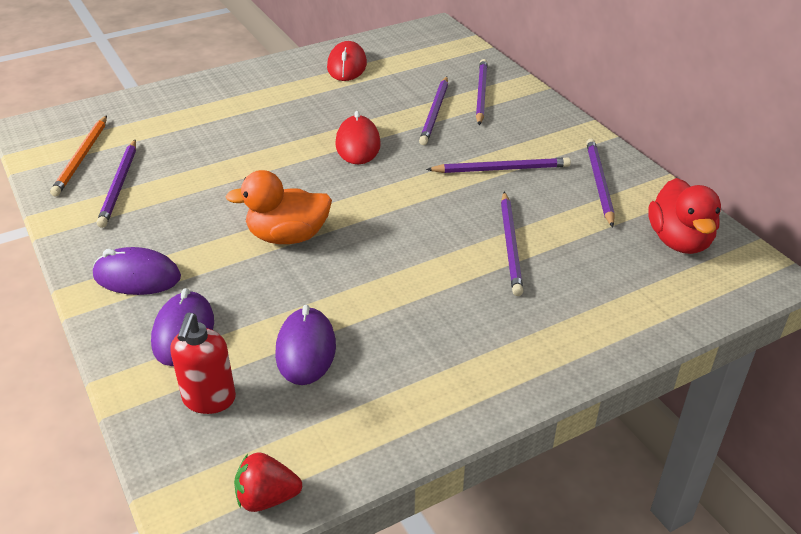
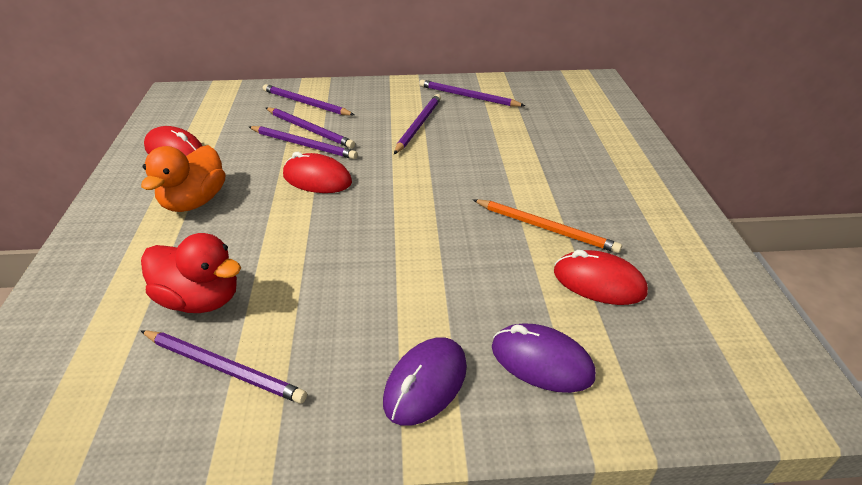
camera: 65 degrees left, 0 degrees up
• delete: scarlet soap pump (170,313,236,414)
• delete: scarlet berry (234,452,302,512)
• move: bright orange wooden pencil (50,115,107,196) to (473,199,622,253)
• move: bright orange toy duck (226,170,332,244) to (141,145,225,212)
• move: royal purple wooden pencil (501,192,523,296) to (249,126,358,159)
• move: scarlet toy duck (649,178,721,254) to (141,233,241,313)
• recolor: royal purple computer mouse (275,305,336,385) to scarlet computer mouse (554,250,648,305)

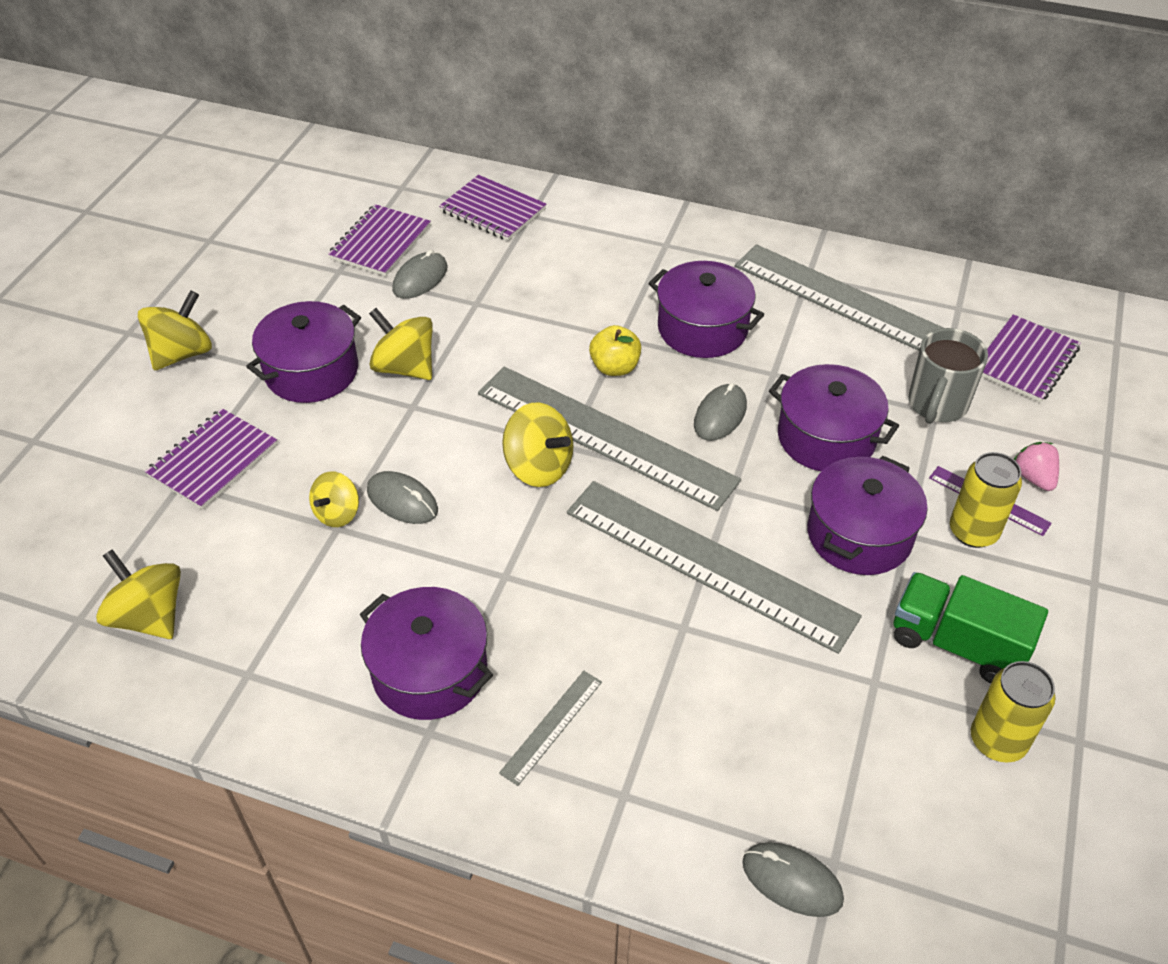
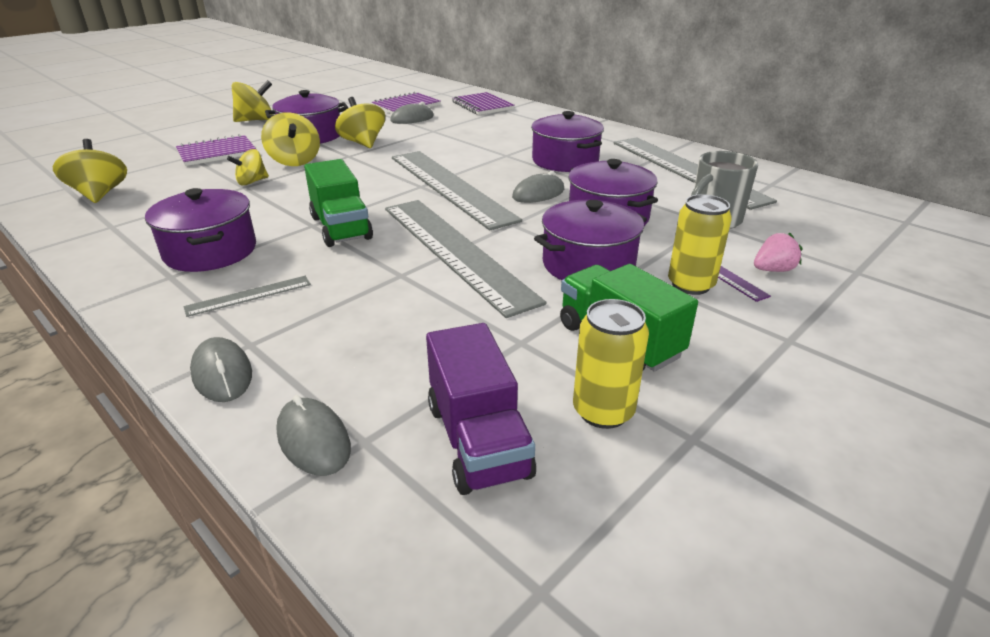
camera: 25 degrees right, 15 degrees down
• delete: bright yellow toy apple (589,325,641,376)
• delete: royal purple notebook (981,314,1081,403)
• insert: leaf-green lorry (304,159,373,247)
• insert: royal purple lorry (426,323,536,495)
• move: grey computer mouse (367,471,438,524) to (190,337,252,402)
• move: bright yellow toy top (502,402,573,487) to (261,112,320,166)
• rotate: rosy berry (1014,442,1059,491) = (754,233,803,272) 60 degrees clockwise

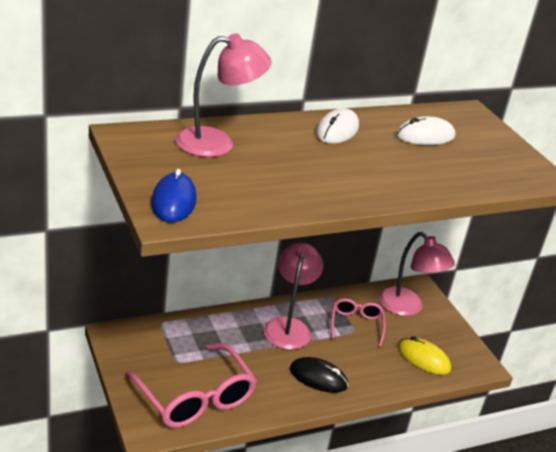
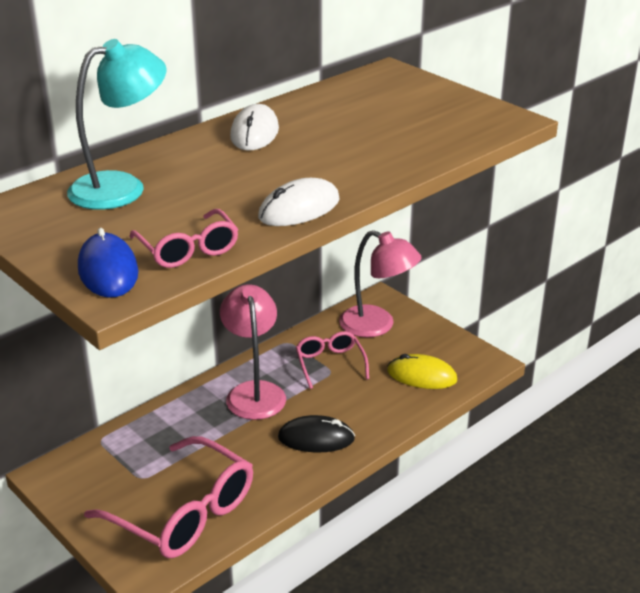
camera: 15 degrees left, 0 degrees up
• insert: rosy glasses (129,209,239,268)
• move: snow-white computer mouse (396,116,455,145) to (258,178,339,226)
• recolor: rosy reading lamp (175,33,272,157) to teal reading lamp (67,39,166,210)

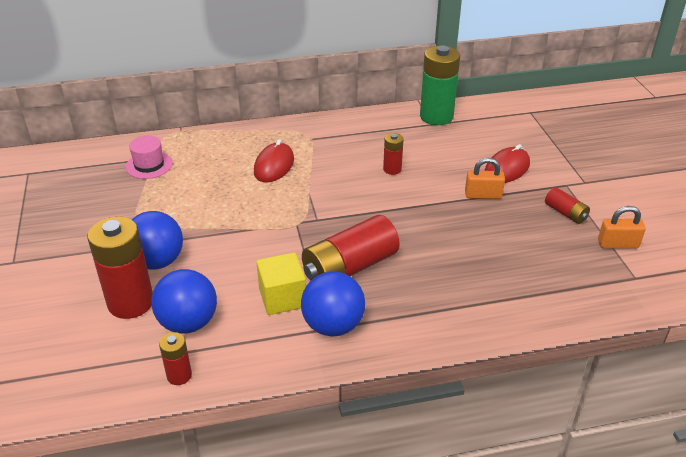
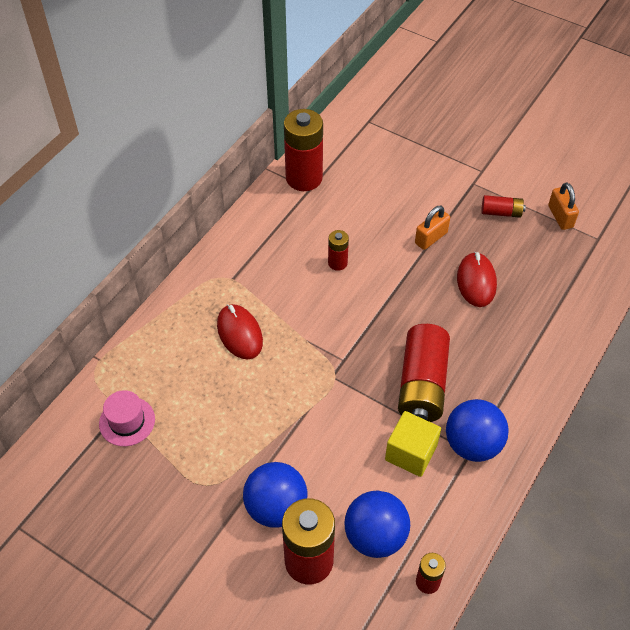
camera: 45 degrees left, 15 degrees up
• move: scarlet computer mouse (484,144,530,183) to (457,252,497,307)
• recolor: leaf-green battery (420,46,460,125) to scarlet battery (284,109,323,191)
• rotate: bright orange small lock (598,206,646,249) = (548,183,579,230) 60 degrees counterclockwise

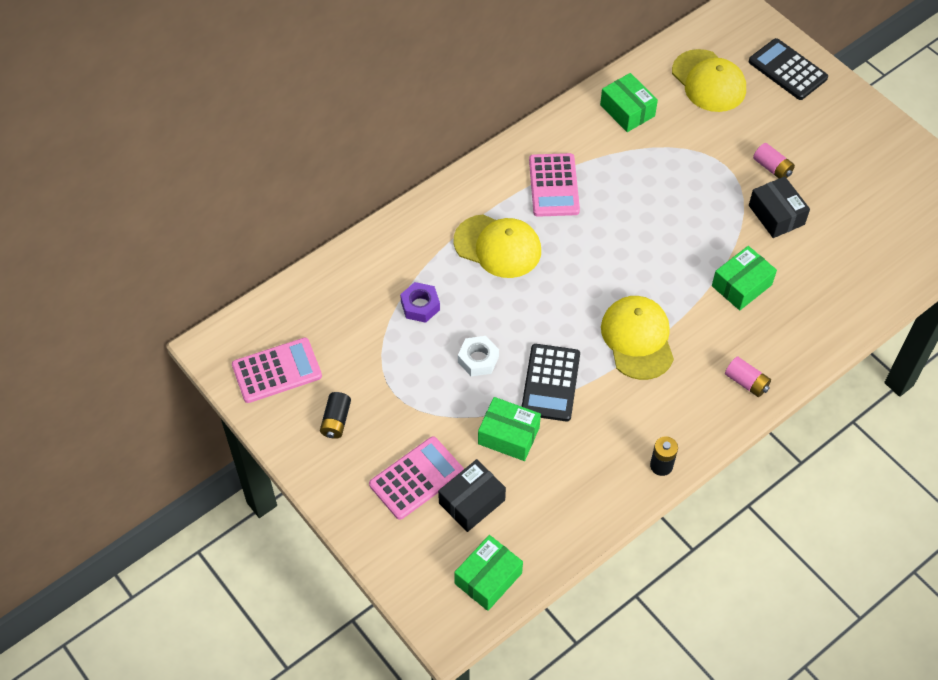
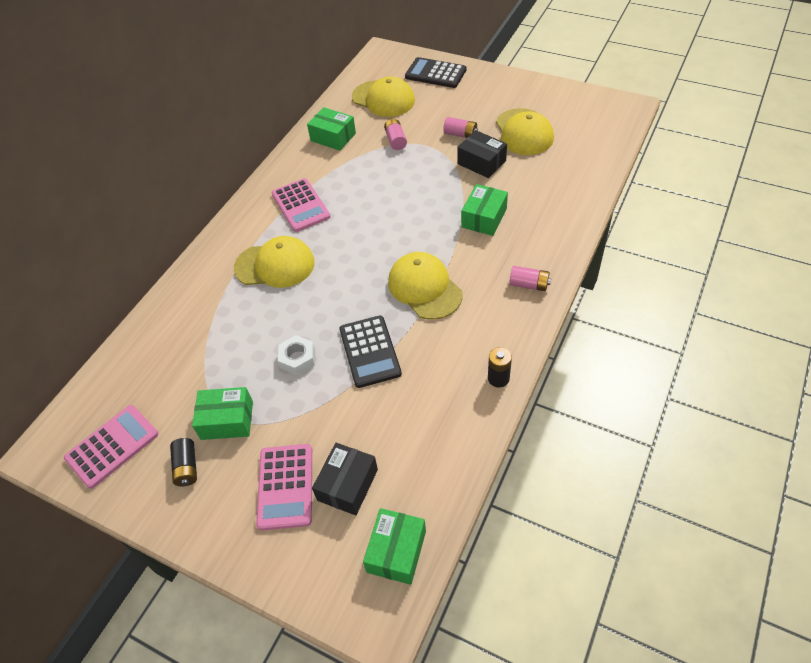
camera: 20 degrees left, 5 degrees down
• delete: royal purple nut (400,282,440,323)
• insert: rosy battery (384,119,407,150)
• insert: bright yellow cap (496,108,554,155)
• move: leaf-green package (478,397,541,461) to (192,387,253,440)
• rotate: rosy pocket calculator (369,436,464,520) = (256,444,312,530) 150 degrees clockwise

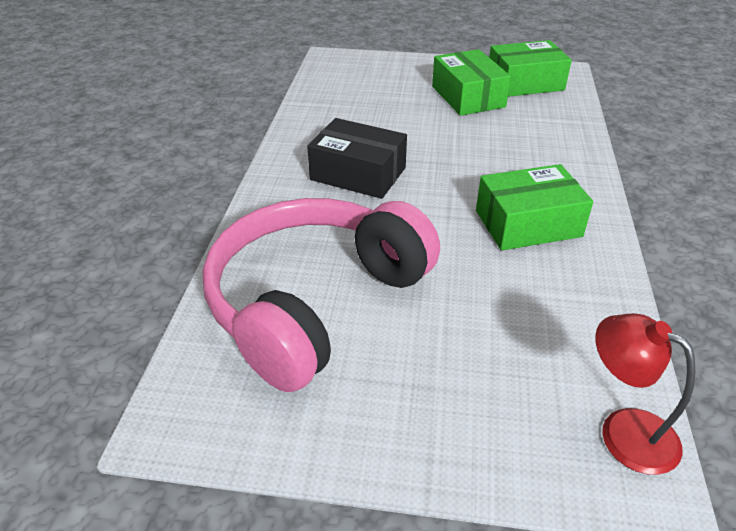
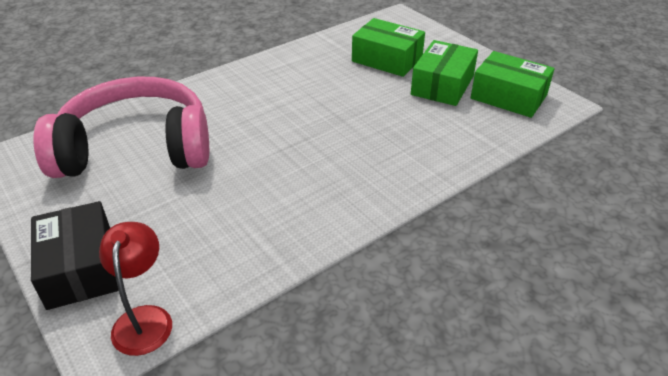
camera: 45 degrees right, 0 degrees up
• move: black package (307,118,407,199) to (31,201,119,310)
• move: leaf-green package (476,164,593,250) to (352,18,425,77)

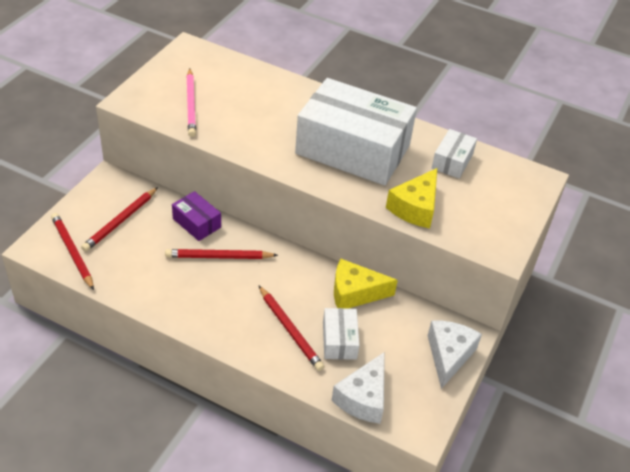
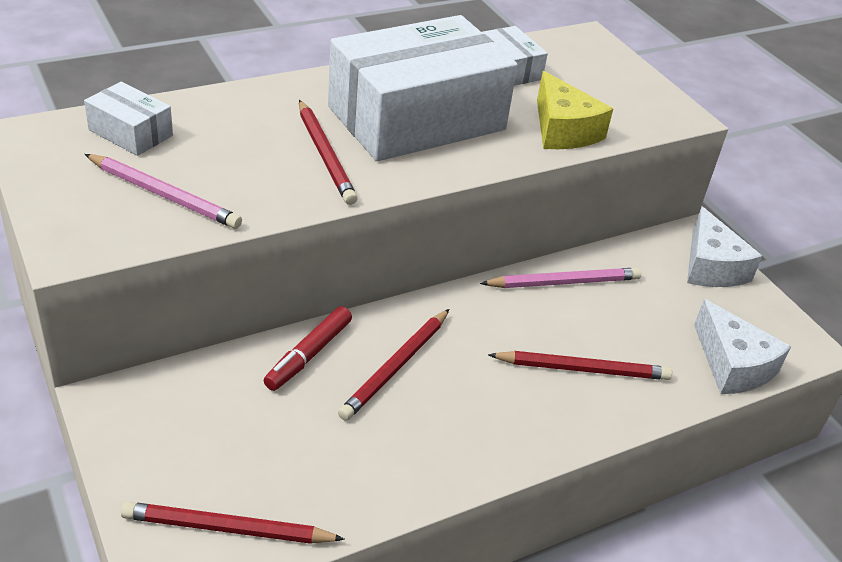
camera: 55 degrees left, 5 degrees down
• move: scarlet wooden pencil (81,187,158,252) to (299,100,357,205)
• move: snow-white package (323,308,360,360) to (84,81,173,156)
• replace: royal purple package (172,191,221,241) to scarlet marker pen (263,306,352,391)
• replace: bright yellow piece of cheese (334,259,398,309) to rosy wooden pencil (480,268,641,288)
• rotate: snow-white piece of cheese (428,320,482,389) = (687,206,762,287) 150 degrees counterclockwise

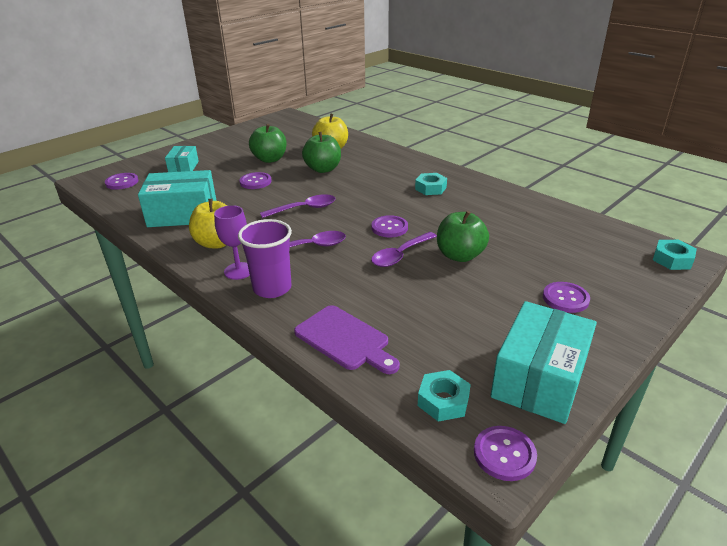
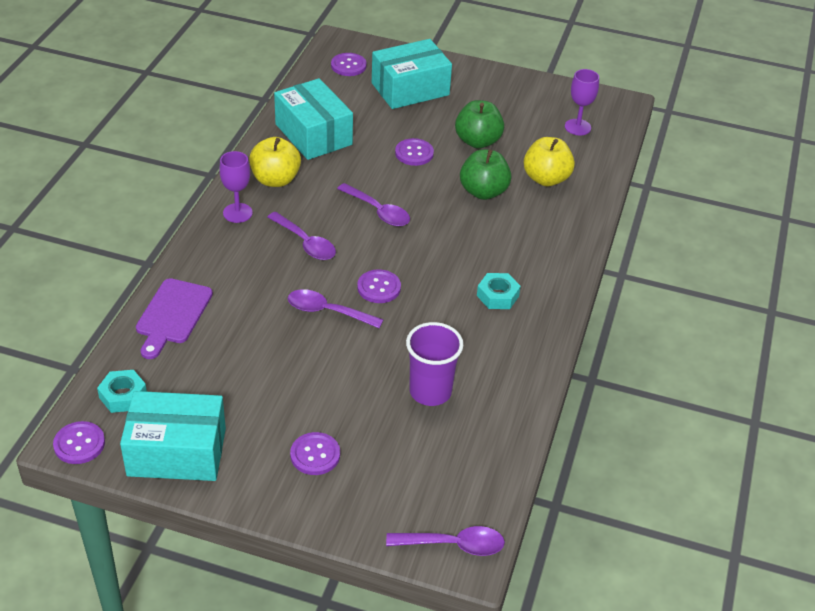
camera: 60 degrees right, 10 degrees up
• delete: leaf-green toy apple (437,211,489,262)
• insert: royal purple chalice (565,69,599,135)
• move: royal purple cup (238,219,292,298) to (406,322,463,406)
• replace: teal nut (653,240,697,270) to royal purple tablespoon (386,526,505,556)
• resize: teal package (165,146,199,172) = (372,39,452,109) x1.80

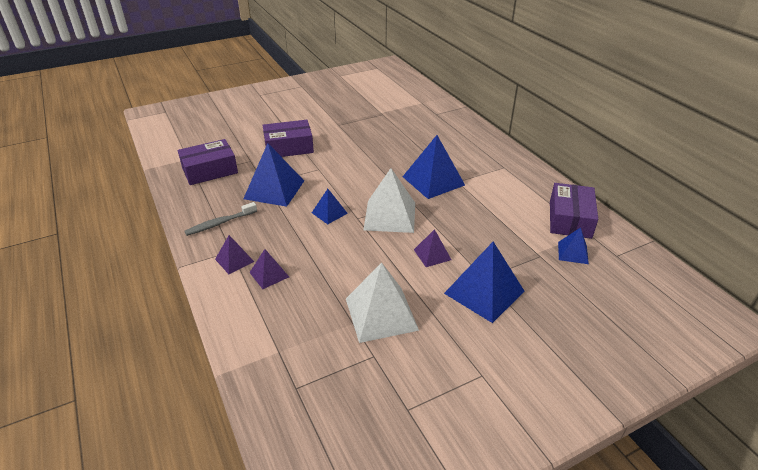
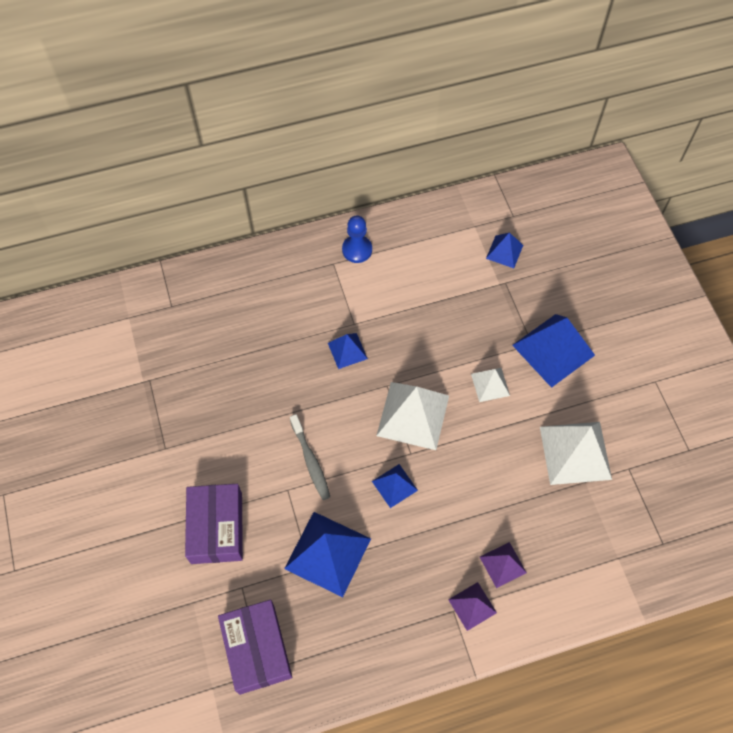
camera: 80 degrees left, 25 degrees up
• delete: royal purple package (550,183,598,239)
• insert: blue game pawn (342,216,372,263)
• move: grey toothbrush (184,202,257,236) to (290,414,330,500)
• recolor: royal purple pyramid shape (414,229,451,267) to snow-white pyramid shape (471,368,510,402)
• resize: blue pyramid shape (403,135,465,199) = (328,333,368,369) x0.53

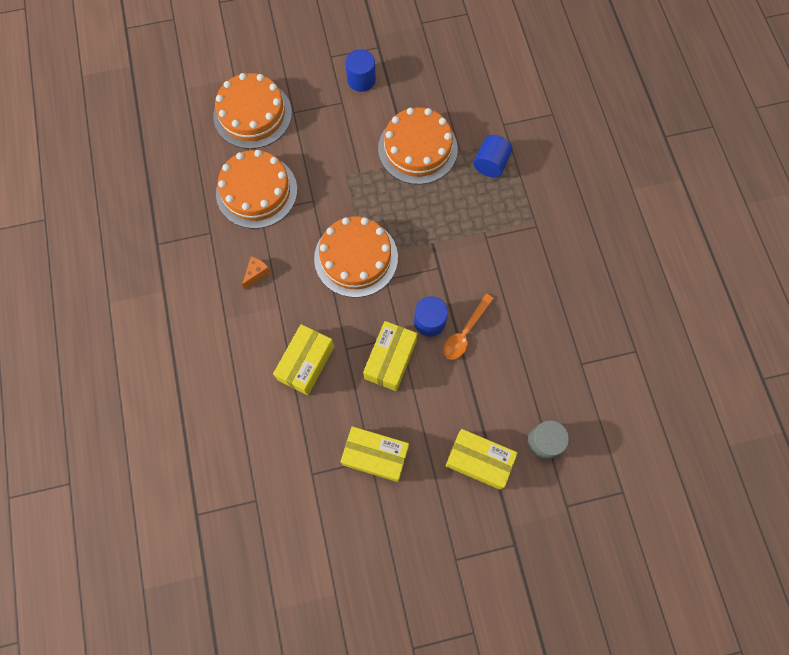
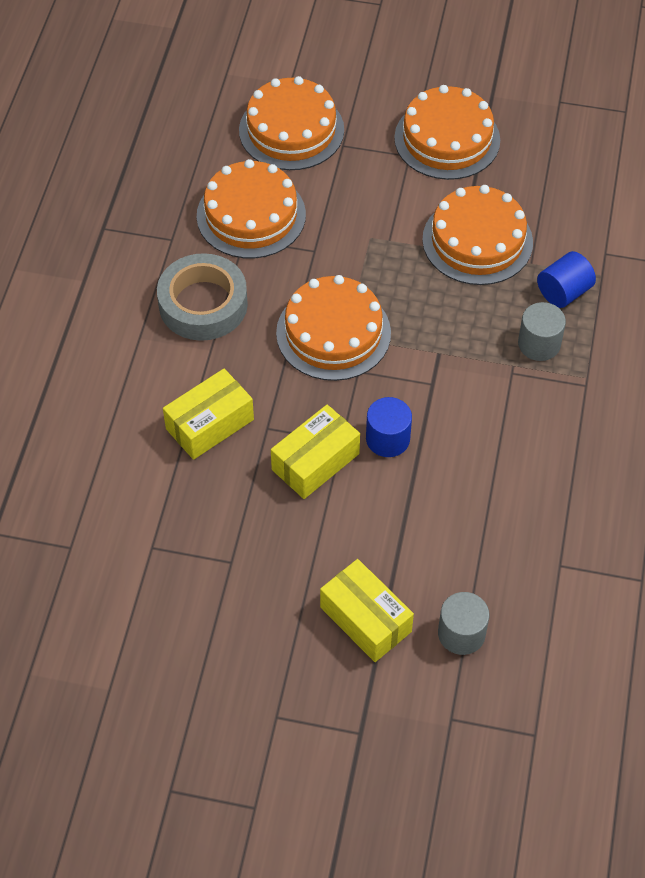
camera: 25 degrees right, 15 degrees down
• delete: bright yellow package (340,426,409,482)
• delete: bright orange tablespoon (444,294,494,360)
• insert: grey cylinder (518,302,566,361)
• replace: bright orange piece of cheese (242,256,271,289) to grey roll of tape (157,253,248,341)
• replace: blue cylinder (345,49,376,92) to bright orange layer cake (394,85,500,180)

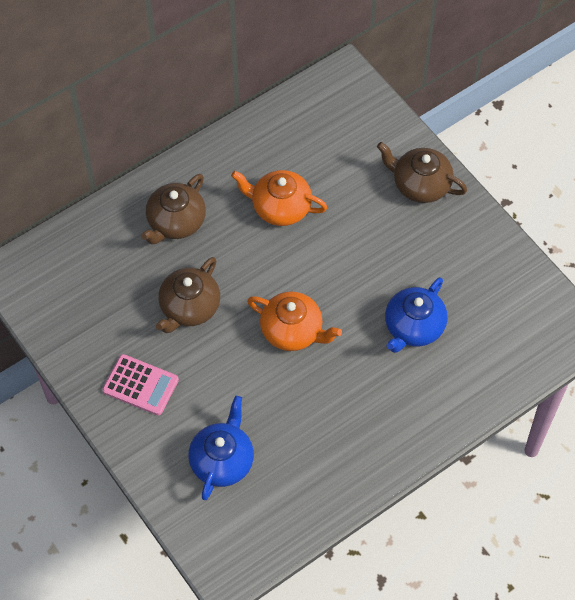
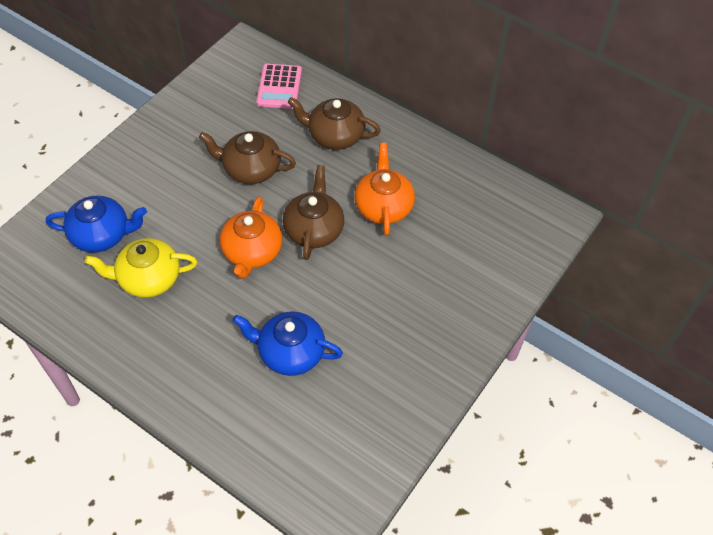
camera: 70 degrees right, 5 degrees down
• insert: bright yellow tea pot (85,238,197,298)
• move: rosy pocket calculator (102,354,179,415) to (256,64,302,109)
• move: dark brown tea pot (377,142,467,203) to (283,165,344,260)

